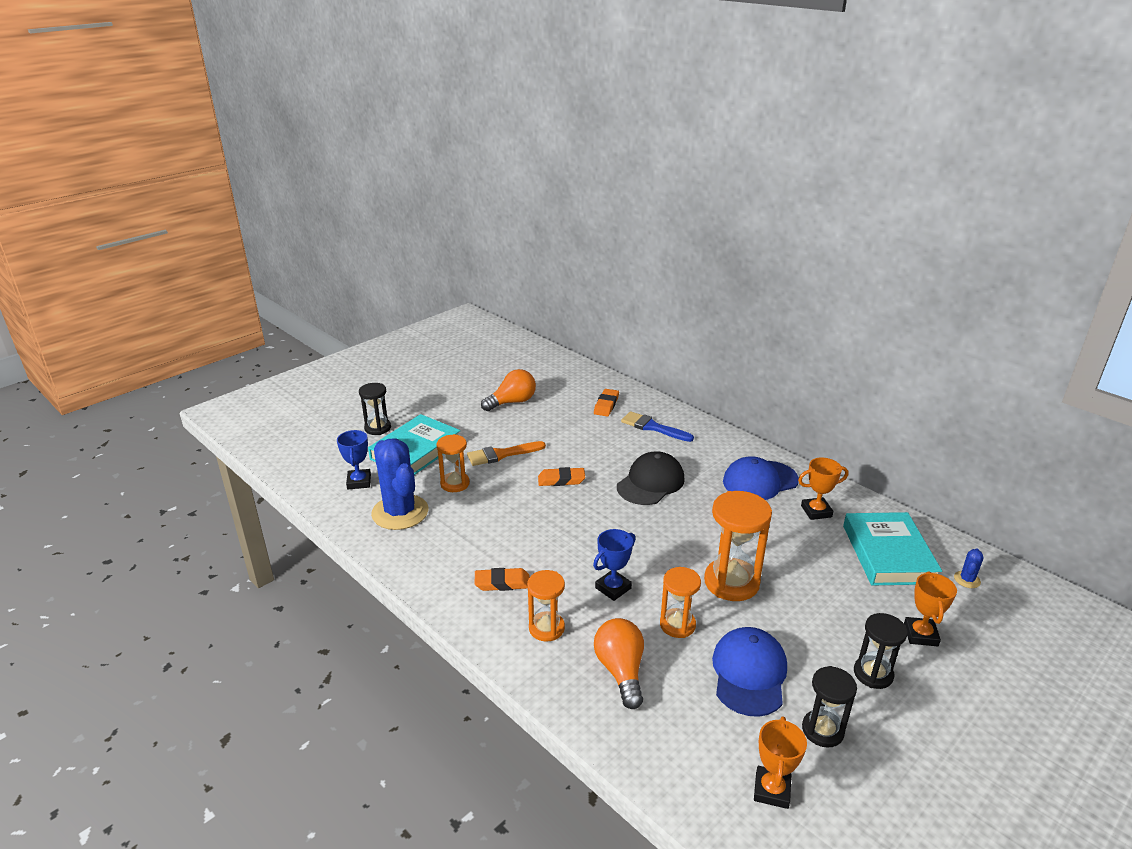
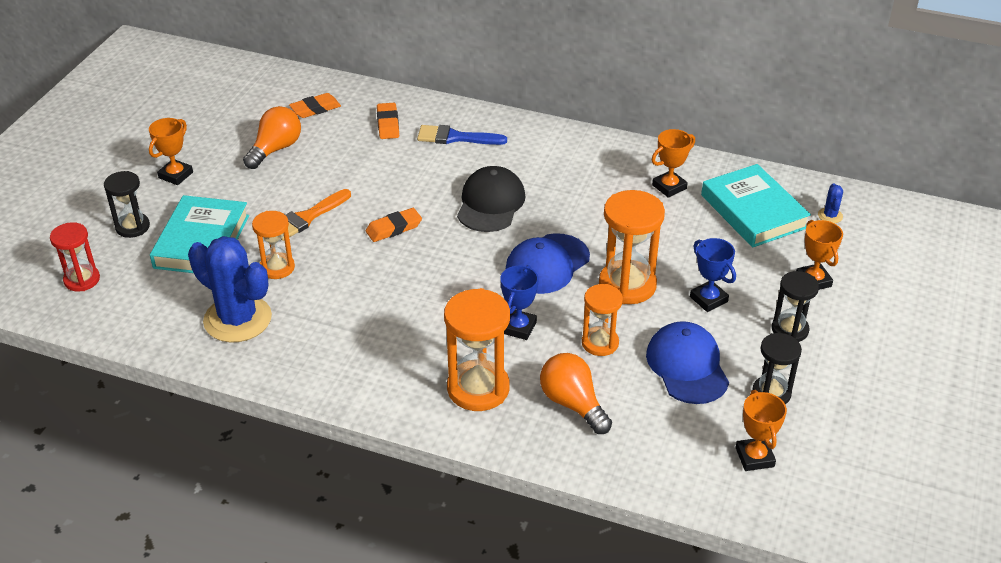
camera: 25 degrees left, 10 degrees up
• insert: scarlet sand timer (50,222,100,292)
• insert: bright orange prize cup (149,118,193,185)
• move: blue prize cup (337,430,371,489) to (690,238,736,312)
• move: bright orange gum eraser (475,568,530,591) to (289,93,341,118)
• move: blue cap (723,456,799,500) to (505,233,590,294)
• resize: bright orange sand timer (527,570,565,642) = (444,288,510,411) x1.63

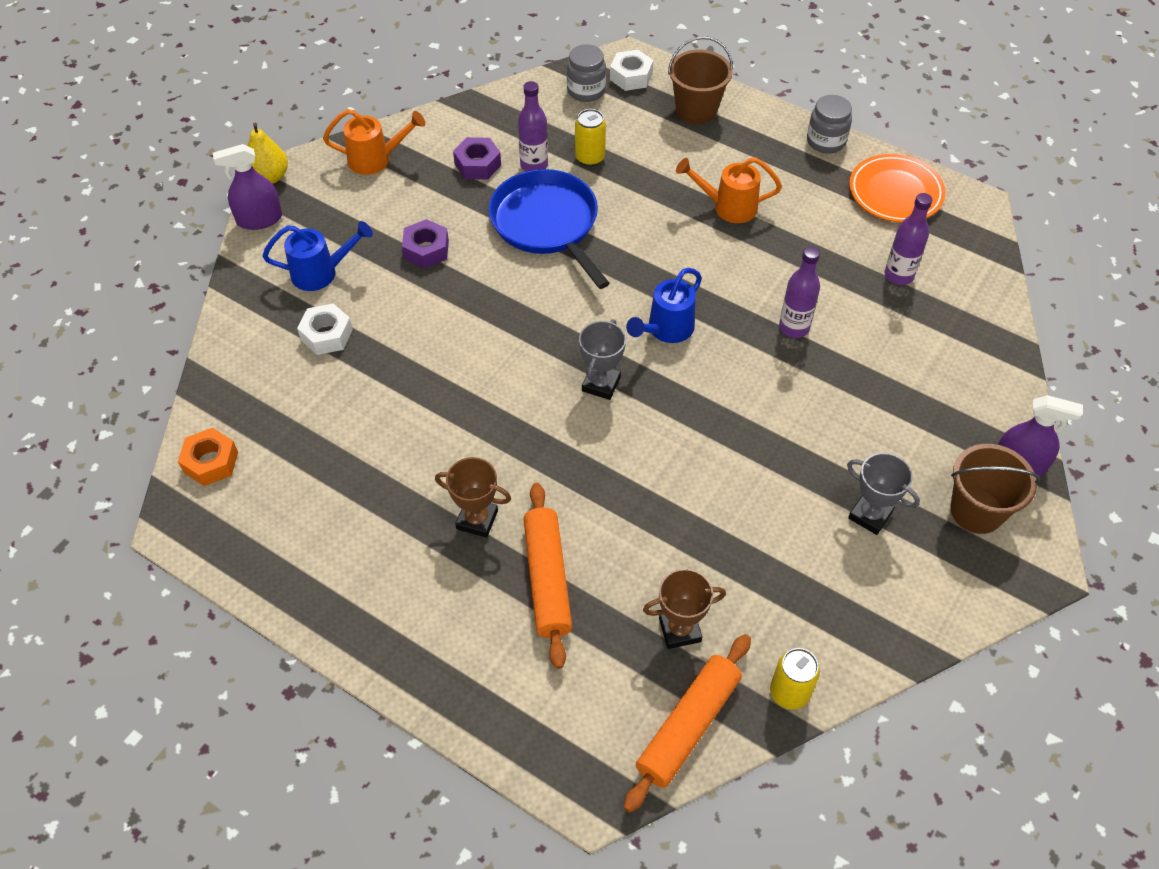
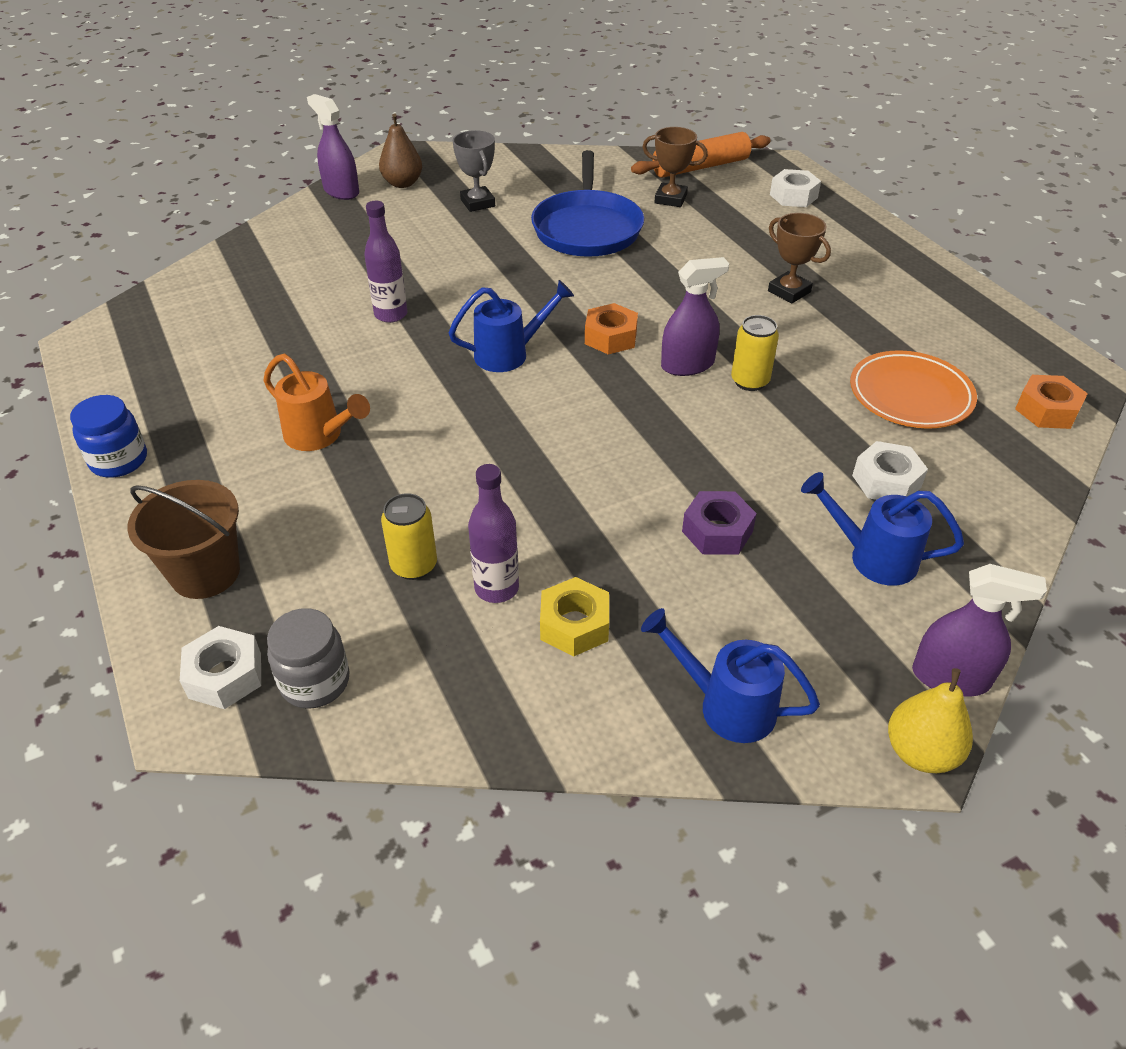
camera: 150 degrees left, 10 degrees down
• delete: bright orange pastry roller (523,483,572,669)
• delete: royal purple bottle (885,193,932,285)
• insert: royal purple spray cleaner (661,257,729,376)
• insert: snow-white nut (770,169,821,207)
• move: blue pan (489,169,610,289) to (531,150,644,257)
• move: bright yellow soda can (770,648,820,710) to (731,315,779,391)
• move: bright orange dinner plate (849,154,946,223) to (850,350,977,429)
• replace: grey prize cup (579,319,626,400) to bright orange nut (585,303,638,354)
• replace: dark brown bucket (950,444,1040,534) to dark brown pear fruit (379,113,422,188)
• recolor: bright orange watering pot (323,109,426,175) to blue watering pot (641,608,820,743)
• recolor: royal purple nut (453,137,501,179) to bright yellow nut (540,577,609,656)
• recolor: grey jam jar (807,95,852,154) to blue jam jar (70,395,147,477)

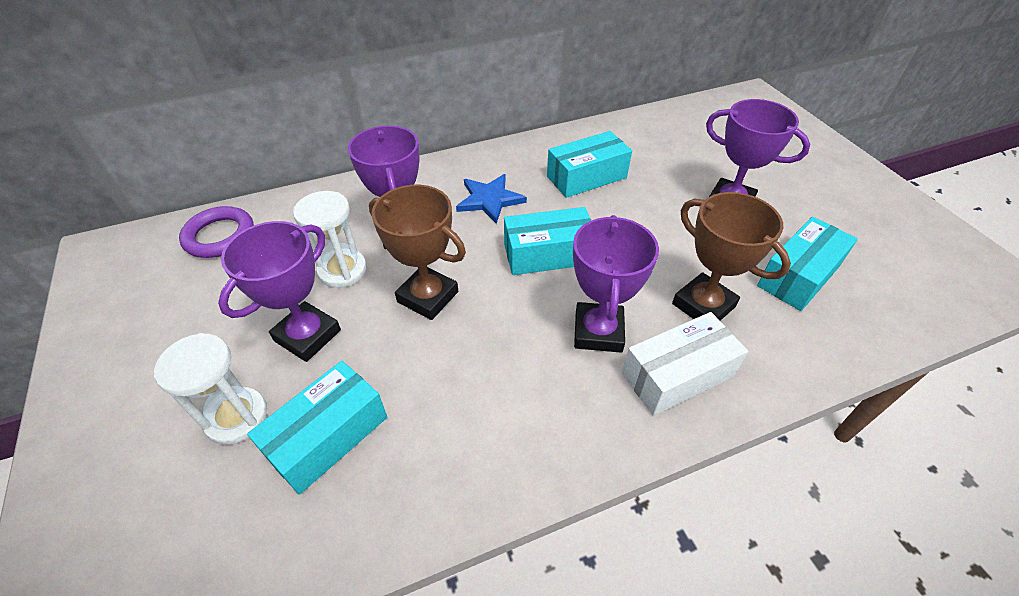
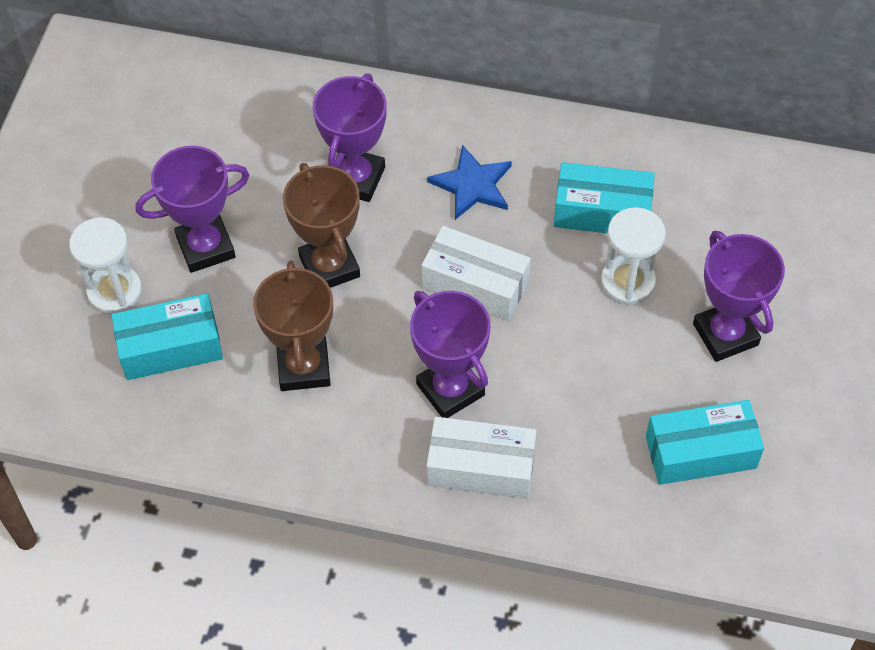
camera: 35 degrees right, 10 degrees up
• delete: royal purple hoop (179,206,254,258)
• move: snow-white sand timer (293,191,367,288) to (601,207,666,305)
• move: dark brown prize cup (672,192,791,321) to (253,260,333,391)
• recolor: teal package (504,207,592,275) to snow-white package (421,226,531,321)
• rotate: royal purple prize cup (573,215,659,353) = (410,291,491,418) 75 degrees counterclockwise

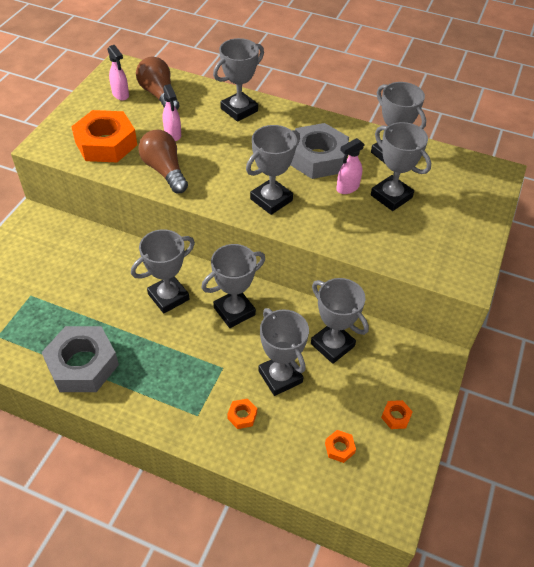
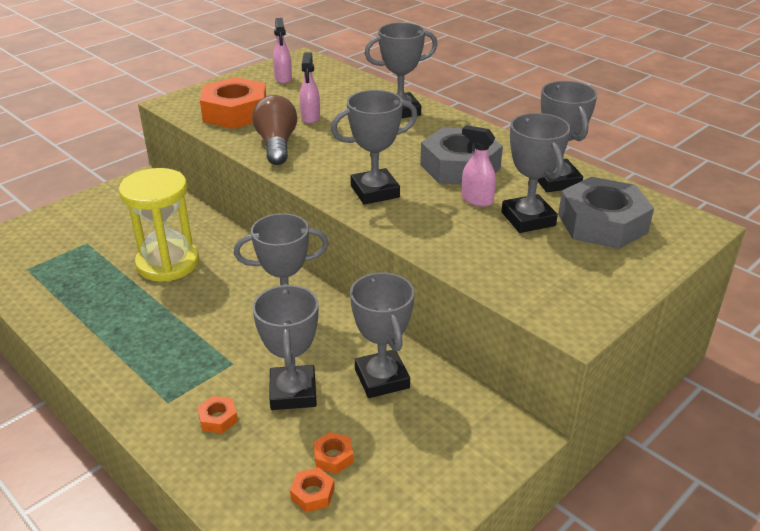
camera: 25 degrees right, 15 degrees down
• delete: grey prize cup (131,229,195,313)
• delete: dark brown light bulb (136,57,179,110)
• insert: bright yellow sand timer (119,168,199,282)
• move: grey nut (42,326,119,392) to (558,177,654,249)
• move: bright orange nut (381,400,413,429) to (313,432,354,474)
• rotate: rosy spray cleaner (336,138,365,194) = (461,125,496,207) 45 degrees clockwise

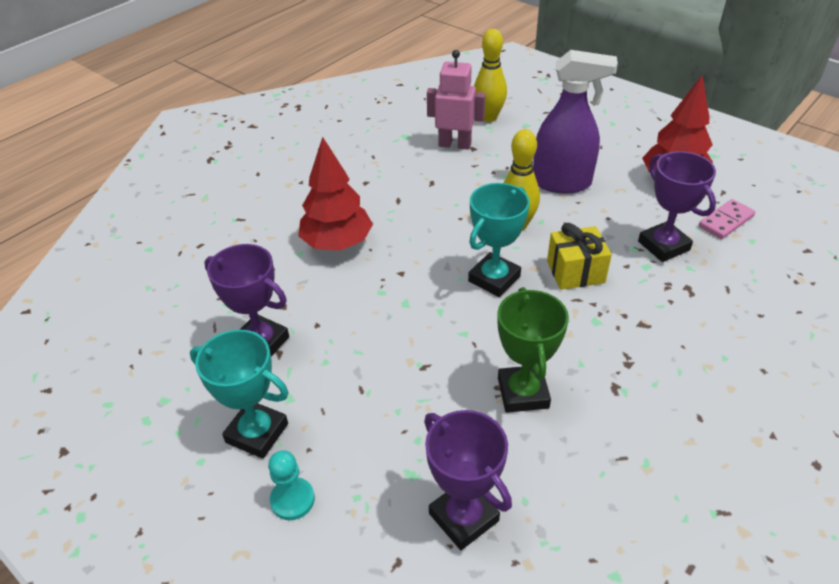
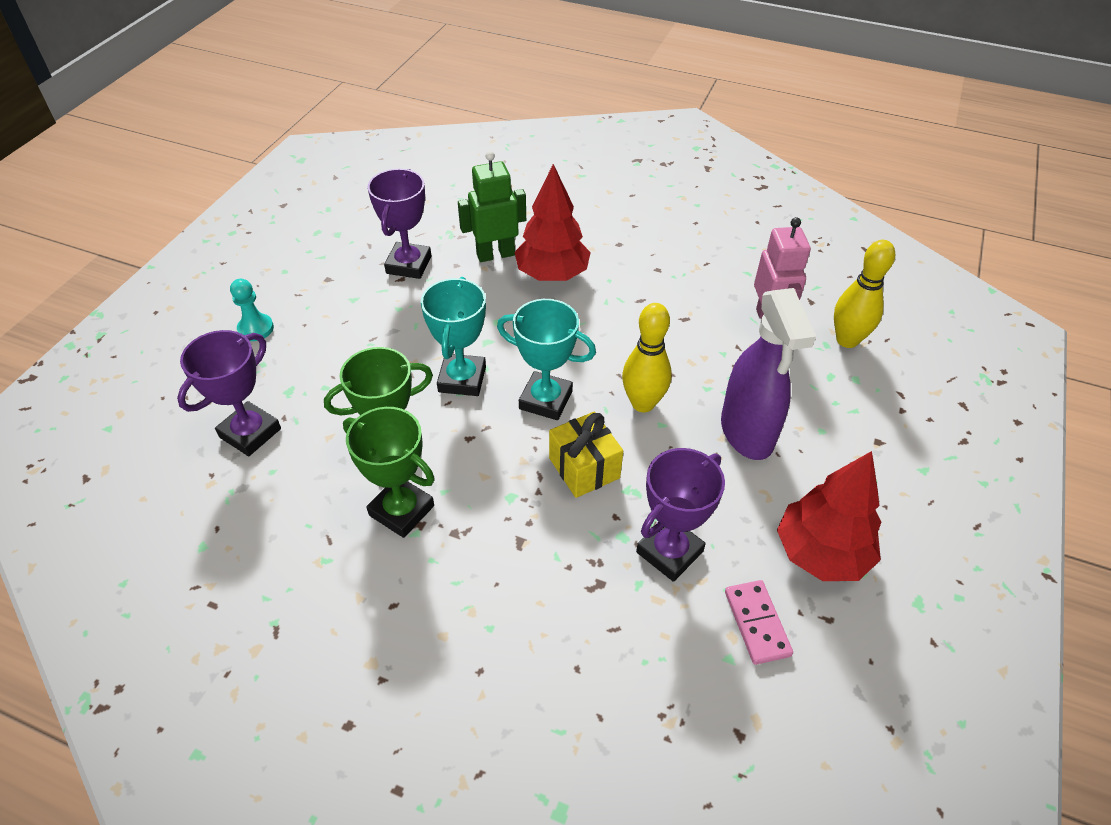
camera: 70 degrees right, 5 degrees up
• insert: leaf-green prize cup (343,407,435,538)
• insert: leaf-green robot figure (458,151,526,262)
• move: teal prize cup (190,330,288,459) to (421,277,486,396)
• rotate: rosy domino piece (699,199,755,239) = (725,580,793,665) 45 degrees clockwise

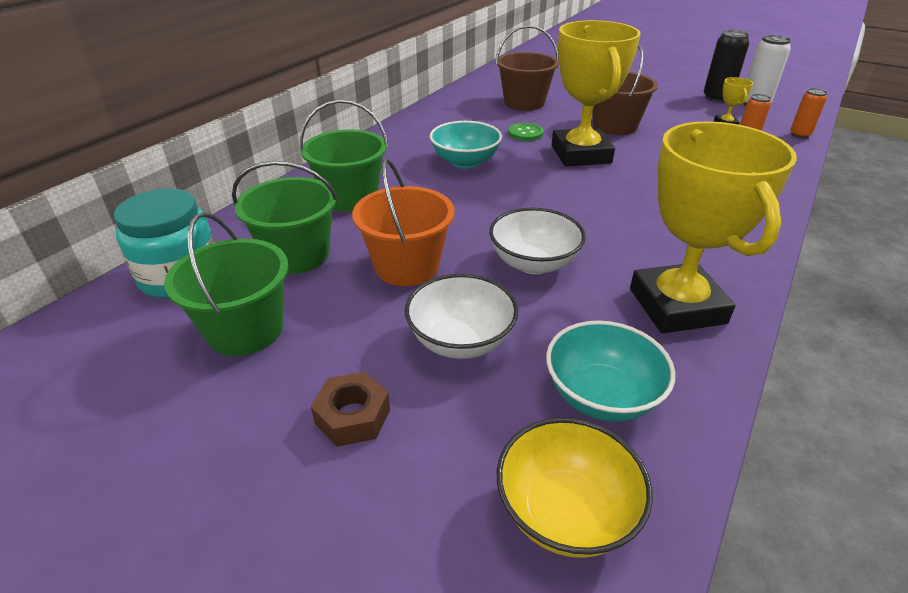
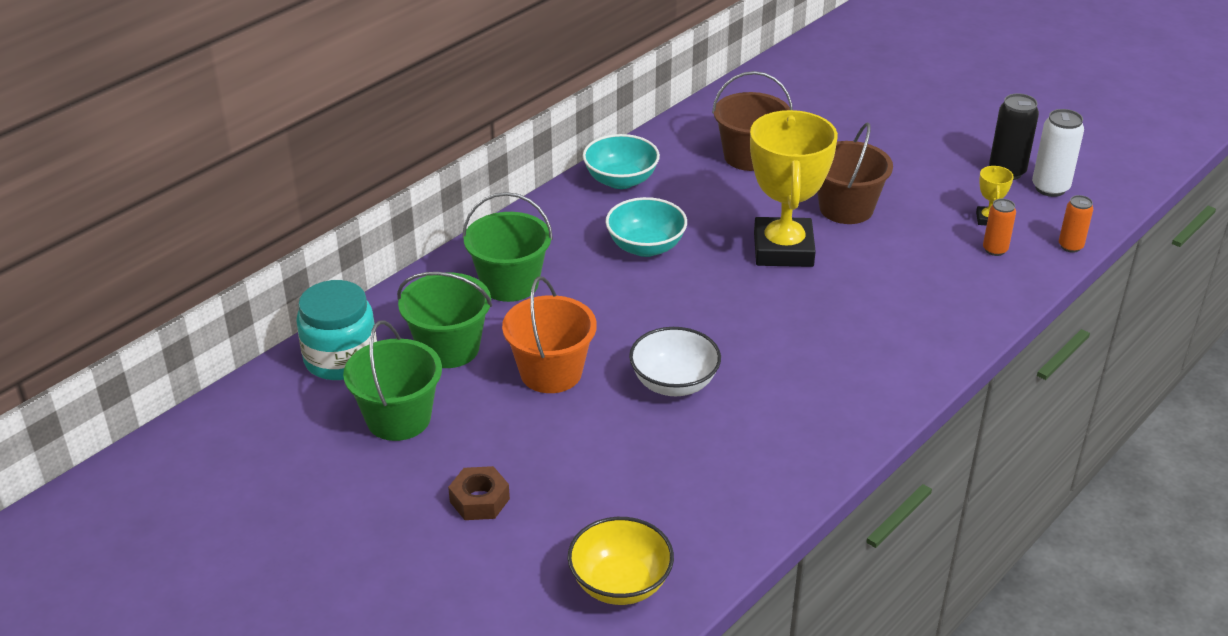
camera: 10 degrees right, 0 degrees up
• delete: snow-white serving bowl (405,274,518,359)
• delete: leaf-green sewing button (508,123,544,141)
• delete: bright yellow prize cup (630,121,797,333)
• move: teal serving bowl (546,320,676,422) to (583,134,660,189)

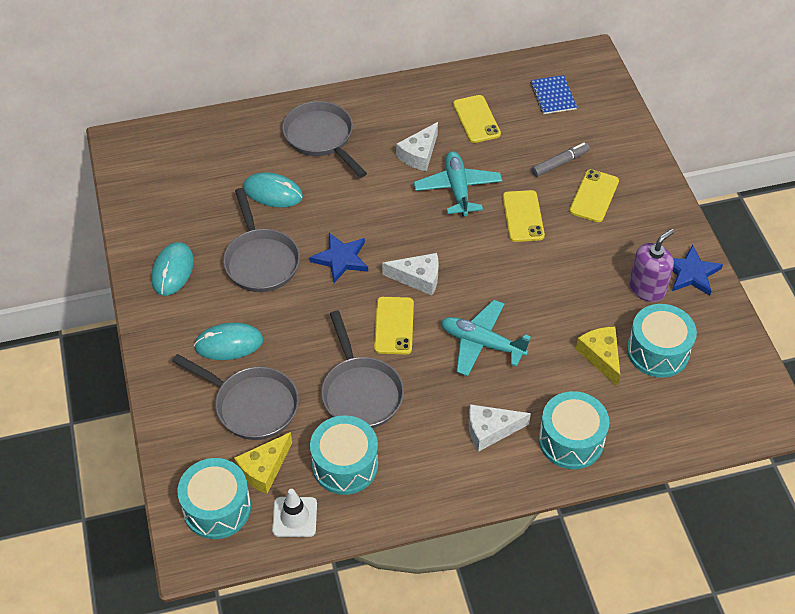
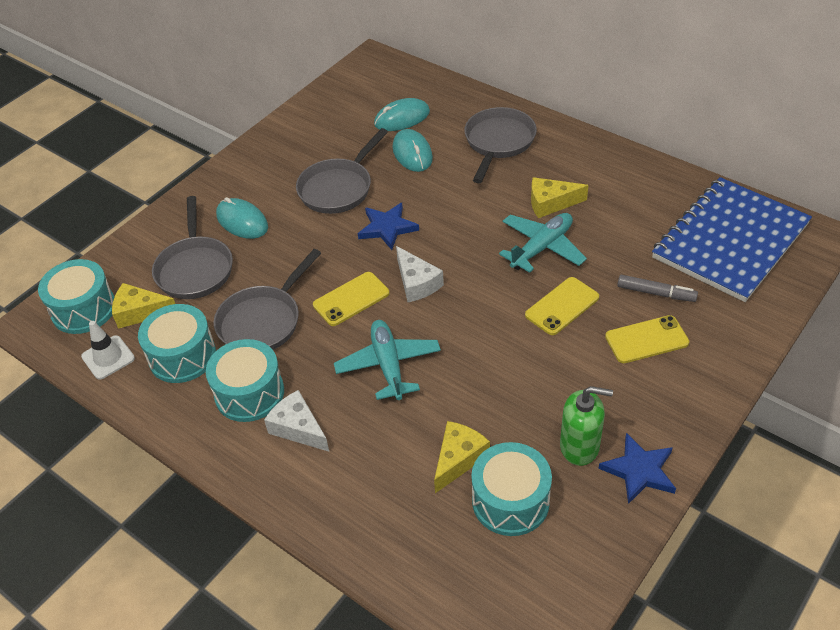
camera: 55 degrees right, 5 degrees down
• delete: bright yellow phone (453,95,501,143)
• move: teal computer mouse (151,242,194,296) to (374,98,430,131)
• move: teal snare drum (539,391,609,469) to (206,339,284,422)
• recolor: snow-white piece of cheese (396,122,438,171) to bright yellow piece of cheese (531,177,589,218)
• recolor: royal purple soap pump (629,229,674,302) to leaf-green soap pump (560,386,613,466)
• resize: blue notebook (530,75,577,114) = (652,177,812,302) x2.48

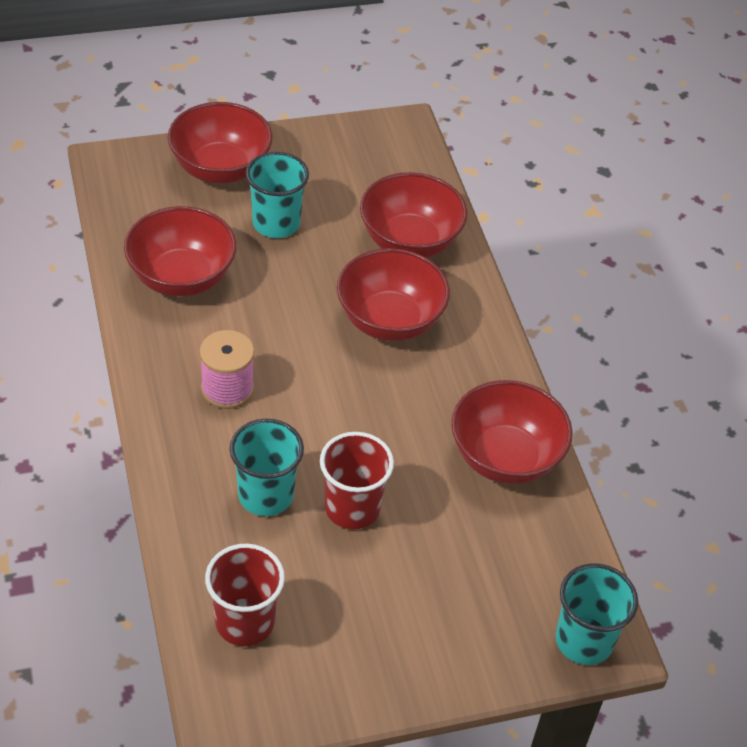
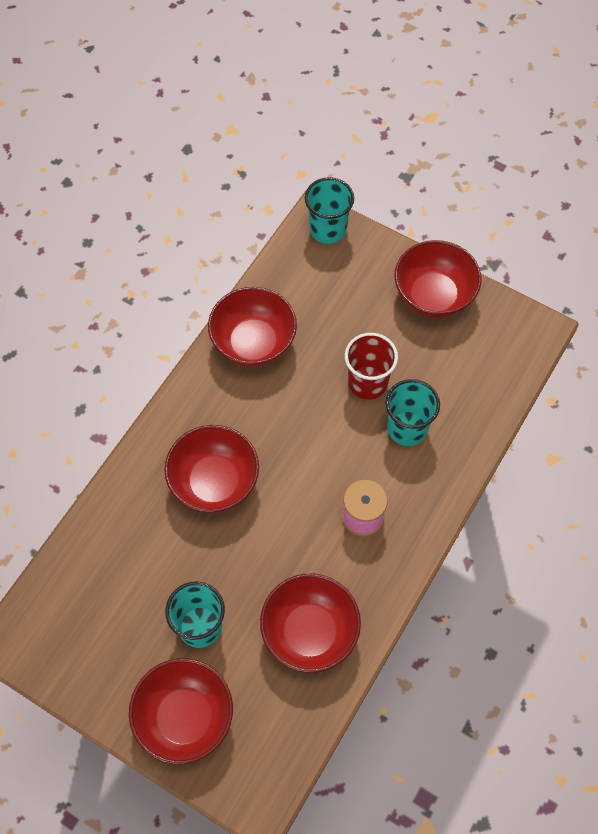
camera: 130 degrees left, 15 degrees up
• delete: scarlet cup (205,544,285,646)
• move: scarlet serving bowl (360,172,467,257) to (394,240,481,318)

